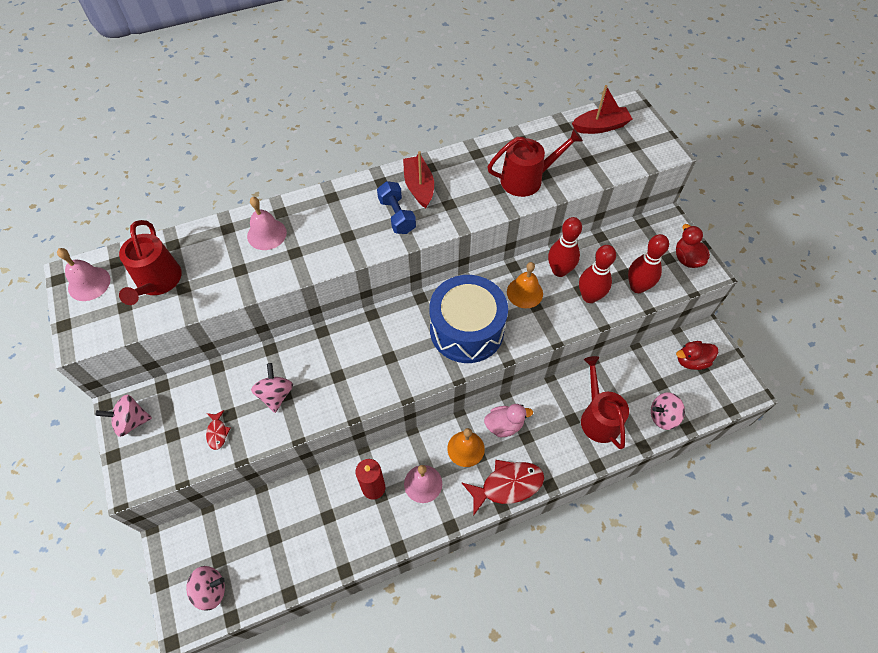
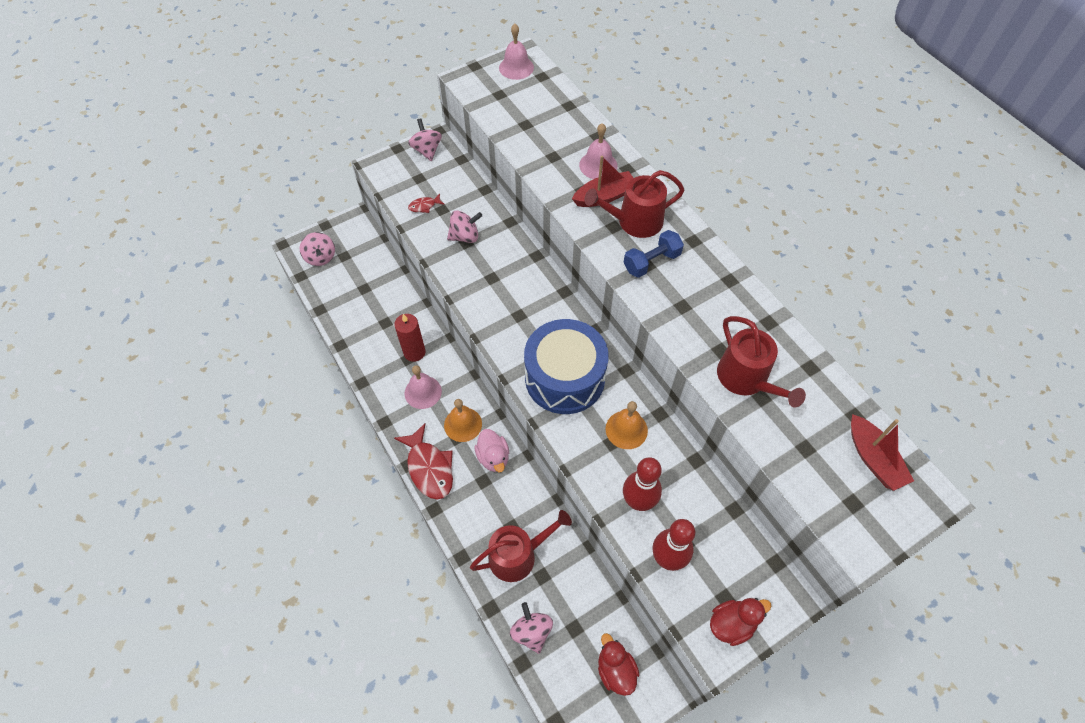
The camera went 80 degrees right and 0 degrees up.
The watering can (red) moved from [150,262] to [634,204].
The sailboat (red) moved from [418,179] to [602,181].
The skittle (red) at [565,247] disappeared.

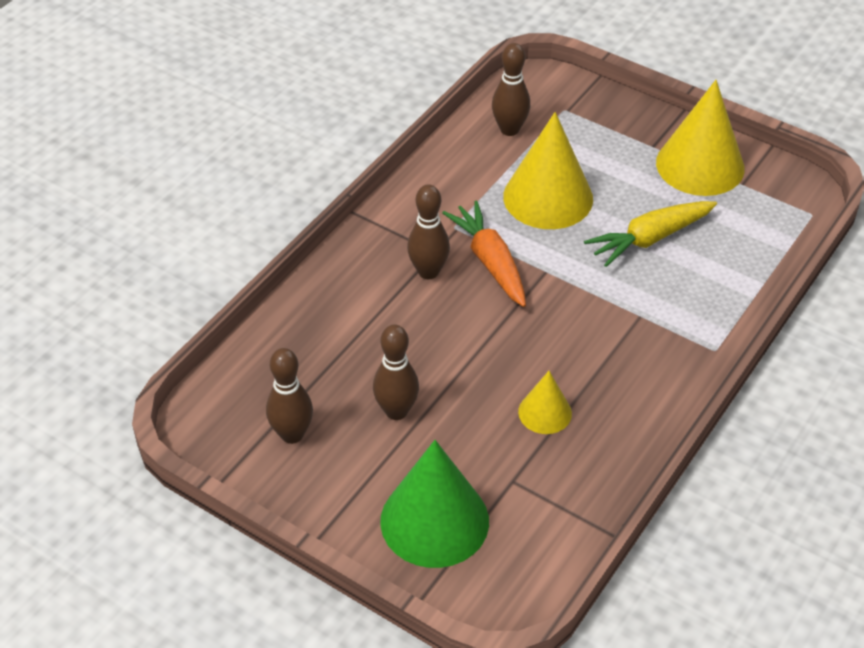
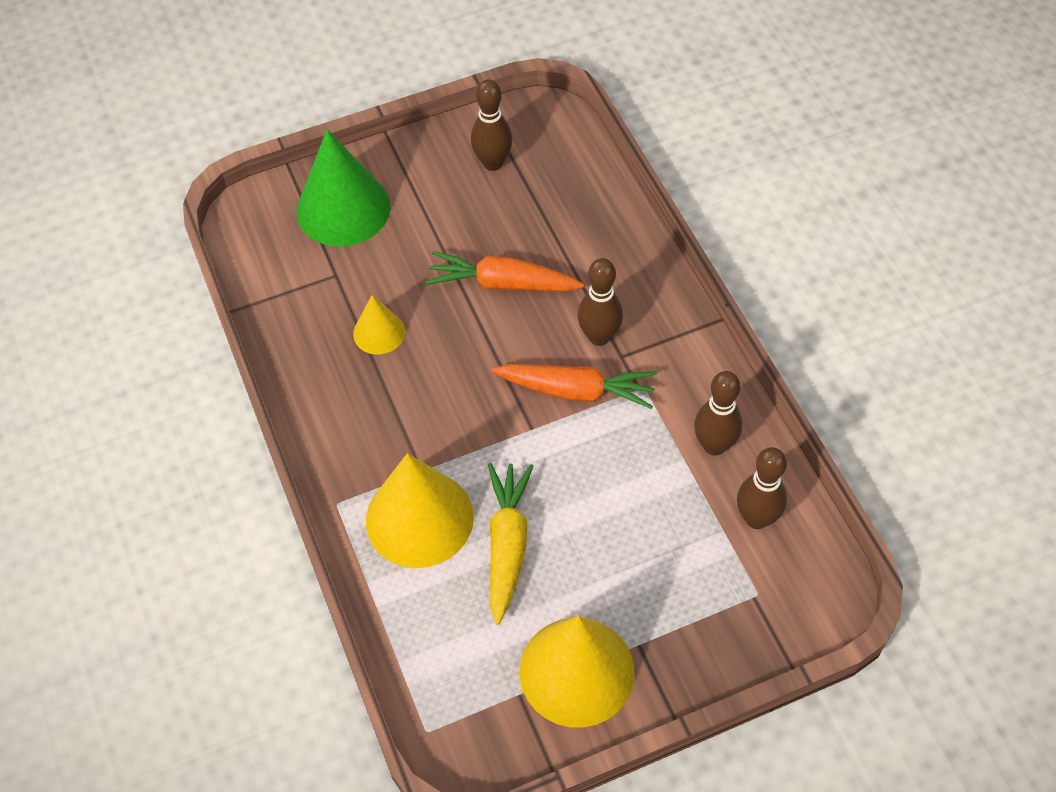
The camera went 125 degrees right and 10 degrees up.
The skittle (dark brown) moved from [396,372] to [718,413].
The solid cone (golden) moved from [548,170] to [420,510].
The carrot (orange) at [505,271] appeared.

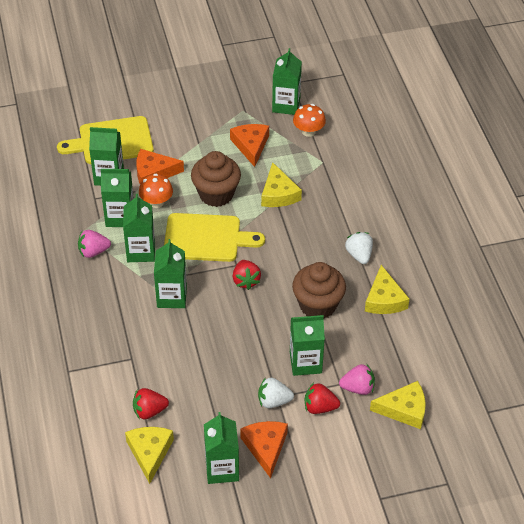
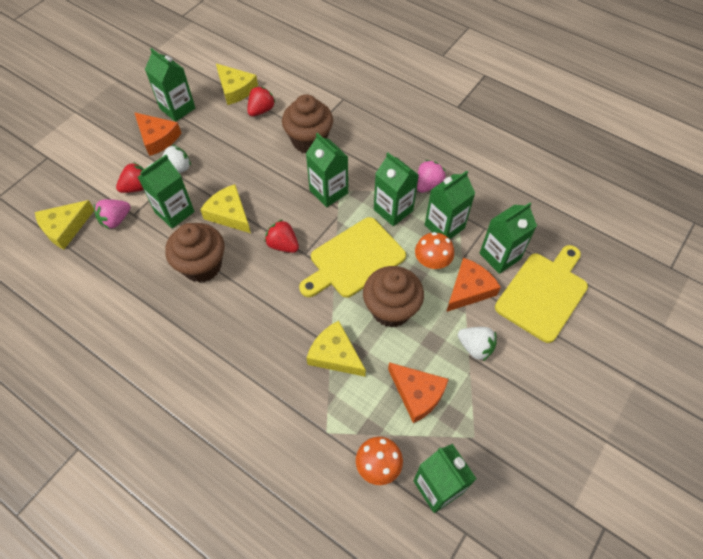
The camera went 140 degrees right and 10 degrees up.
The toy strawberry (snow-white) moved from [359,248] to [477,344].
The cheese wedge (golden) moved from [387,289] to [225,208].
The muffin (dark brown) at [307,124] appeared.

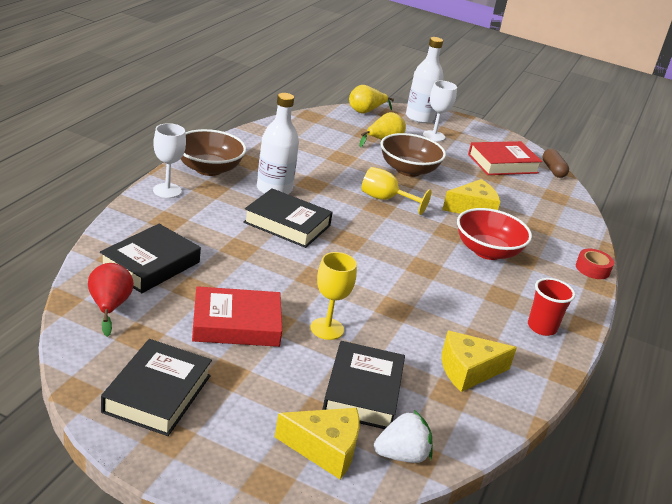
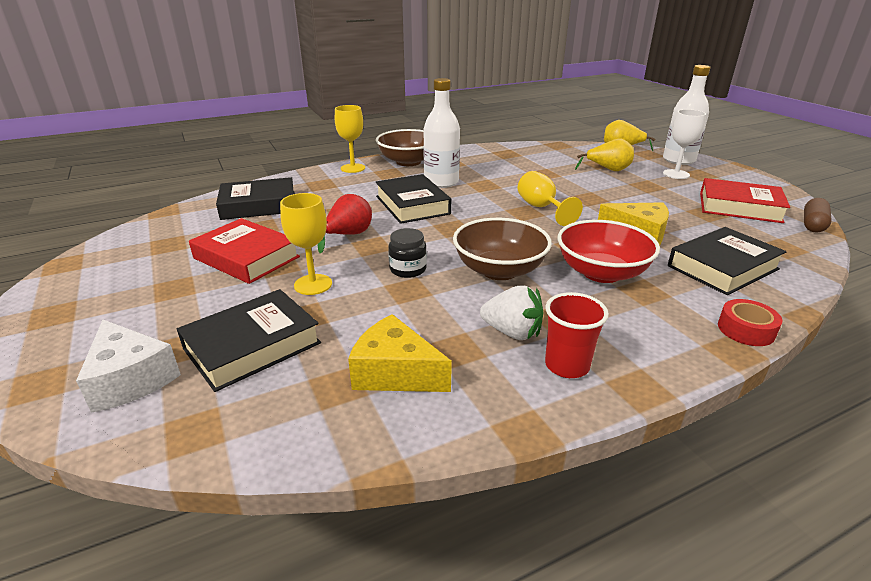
The camera went 45 degrees right and 0 degrees up.
The pear fruit (red) moved from [111,300] to [345,224].
The book (ebony) moved from [156,387] to [727,261].
The goblet (snow-white) at [169,160] became the goblet (golden) at [350,139].
The cheese wedge (golden) at [317,443] became the cheese wedge (snow-white) at [128,366].
The toy strawberry (snow-white) moved from [403,436] to [512,312].
The serving bowl (dark brown) moved from [413,155] to [502,249].
The jar (ebony) at [407,253] appeared.

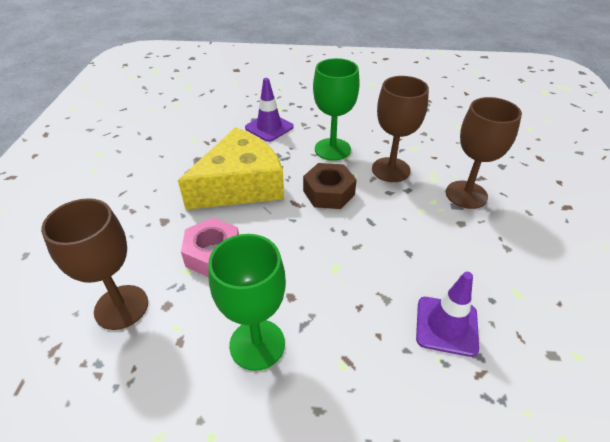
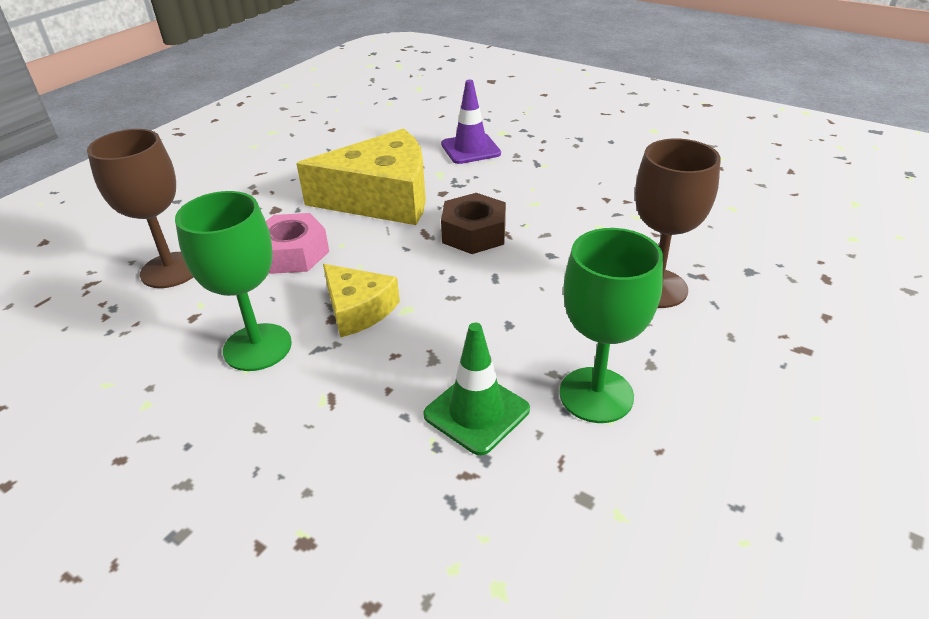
The camera went 30 degrees right and 5 degrees down.
The goblet (green) moved from [336,109] to [611,325].
The goblet (dark brown) at [400,129] disappeared.
The safety cone (purple) at [447,314] became the safety cone (green) at [476,389].
The cheese wedge (golden) at [361,301] appeared.

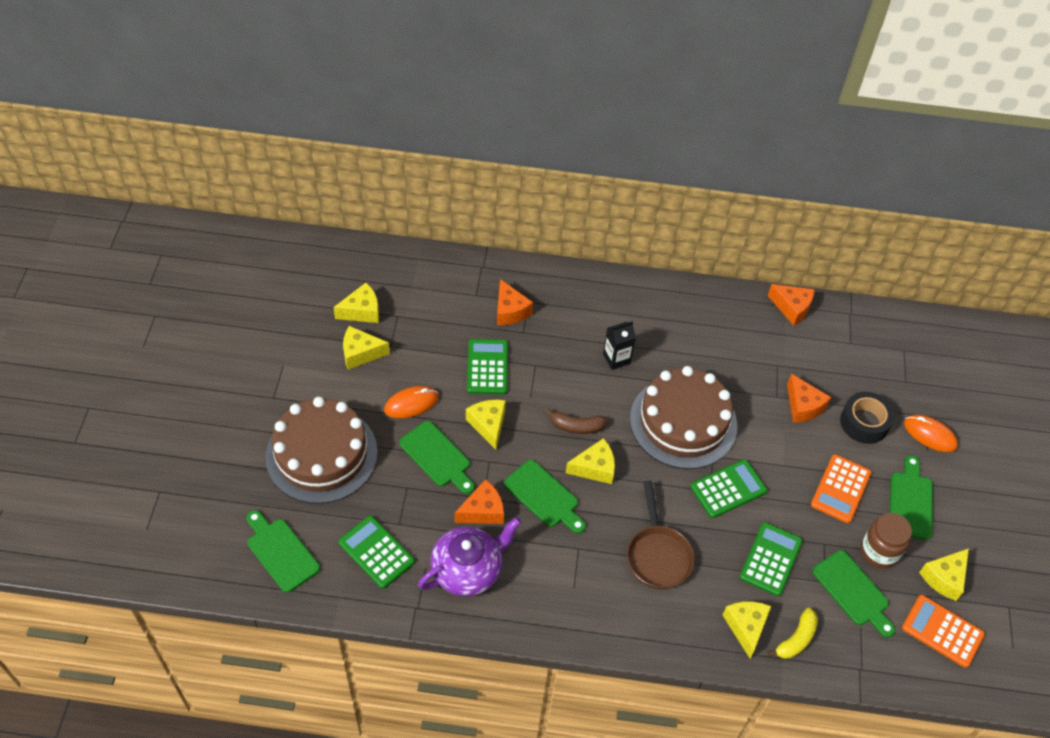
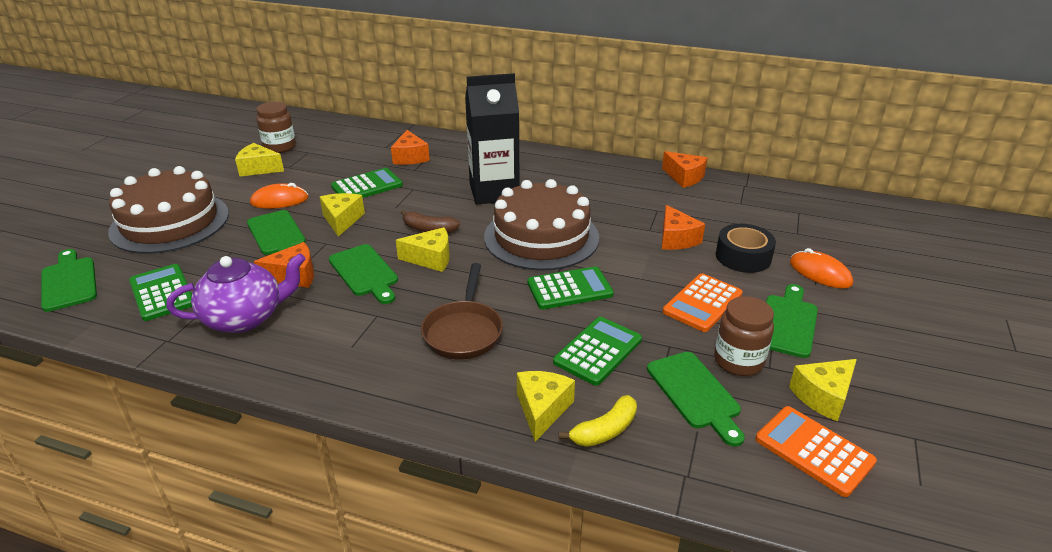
The camera went 15 degrees right and 20 degrees down.
The cheese wedge (golden) at [356,303] was replaced by the jar (dark brown) at [276,127].
The adding machine (green) at [487,366] turned 45 degrees clockwise.
The juice carton (ebony) at [619,345] changed to 2.07 times the size.

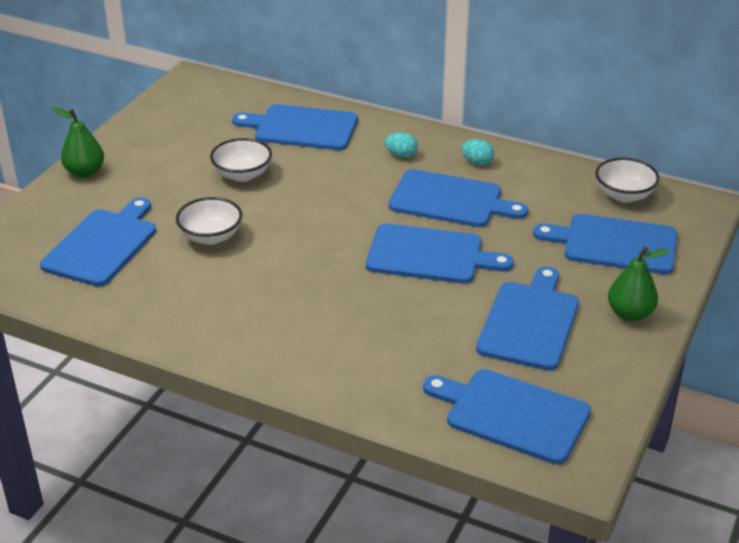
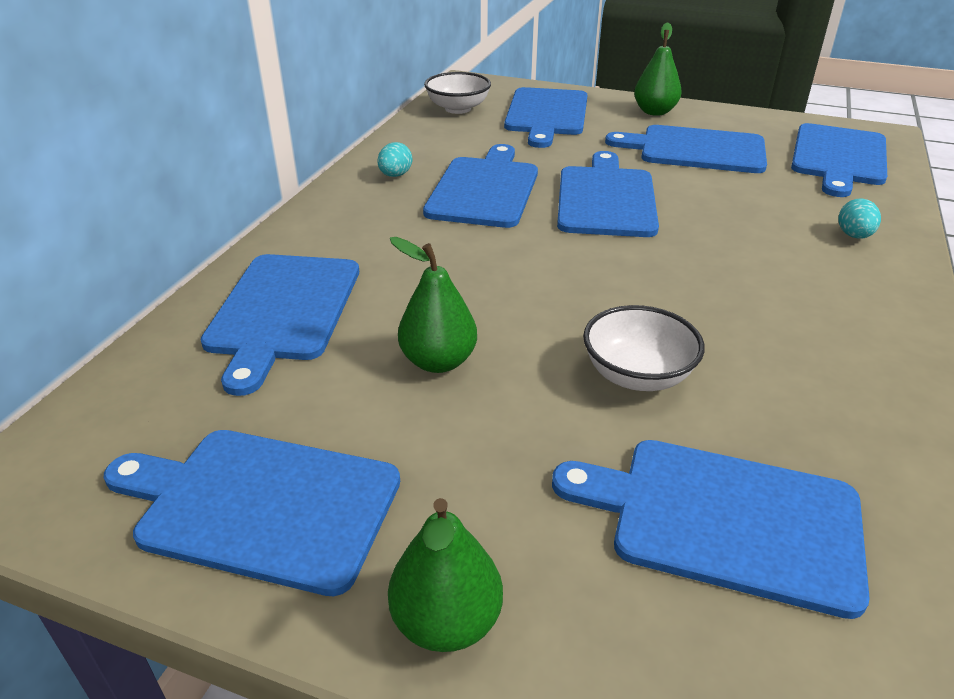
The camera went 95 degrees left and 0 degrees up.
The serving bowl (snow-white) at [241,160] was replaced by the pear fruit (green) at [433,305].
The egg (teal) moved from [401,145] to [859,218].
The chopping board (blue) at [252,513] appeared.

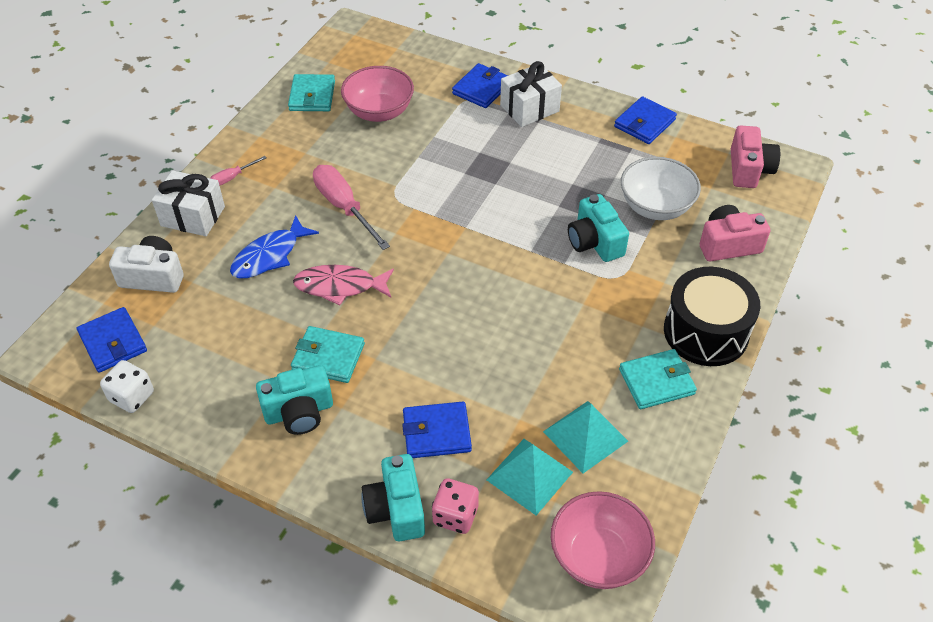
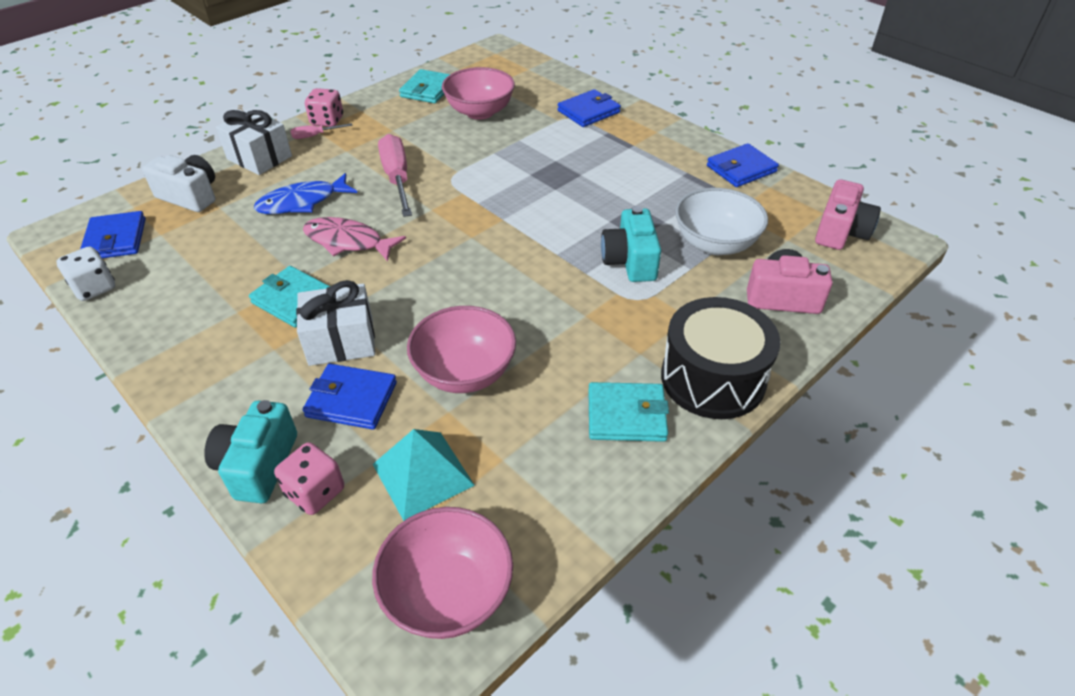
The camera went 20 degrees right and 5 degrees down.
The photo camera (teal) at [294,400] disappeared.
The present (snow-white) moved from [531,94] to [335,323].
The pyramid (teal) at [585,437] disappeared.
The dice (pink) at [324,107] appeared.
The serving bowl (pink) at [461,349] appeared.

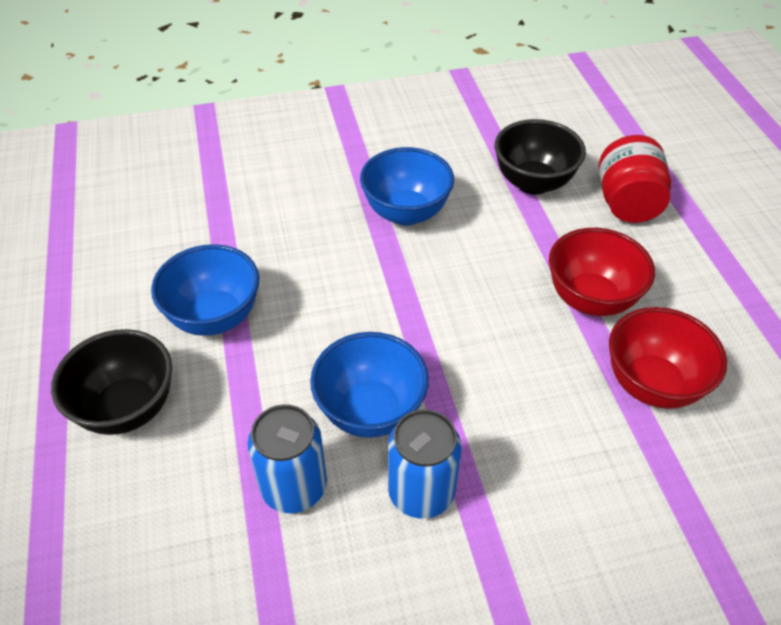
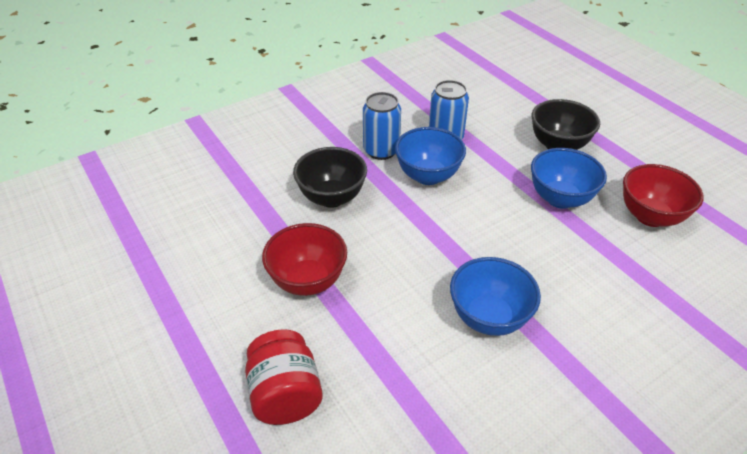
The camera went 160 degrees right and 5 degrees down.
The serving bowl (ebony) moved from [540,157] to [330,177].
The serving bowl (red) moved from [668,358] to [663,195].

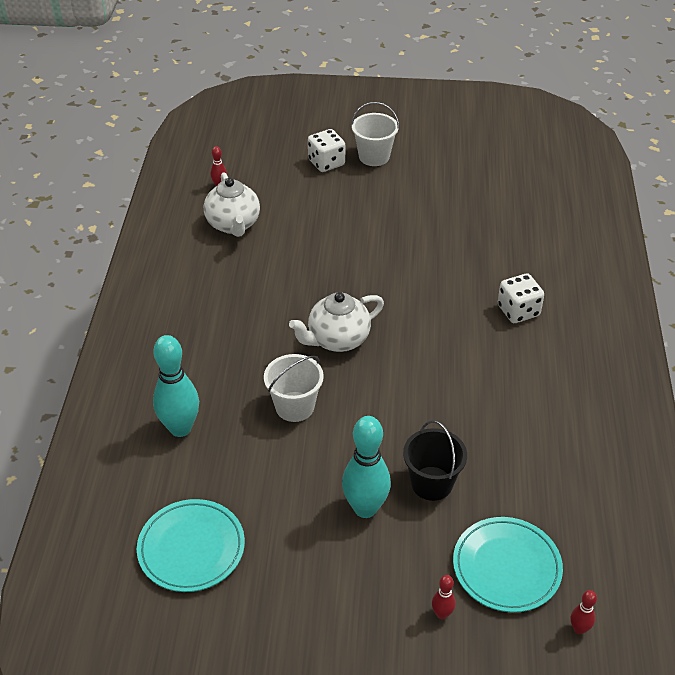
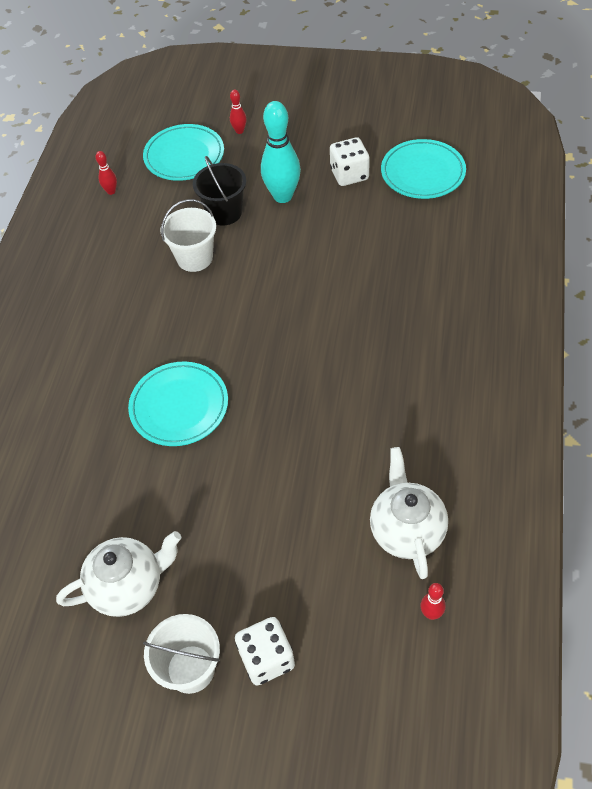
The camera went 170 degrees left and 10 degrees up.
The skittle (teal) at [176,386] disappeared.
The bucket (snow-white) moved from [294,388] to [188,235].
The teapot (snow-white) moved from [336,322] to [118,574].
The dice (snow-white) moved from [521,298] to [350,161].
The skittle (red) moved from [584,612] to [106,173].
The dinner plate (teal) at [178,404] appeared.

